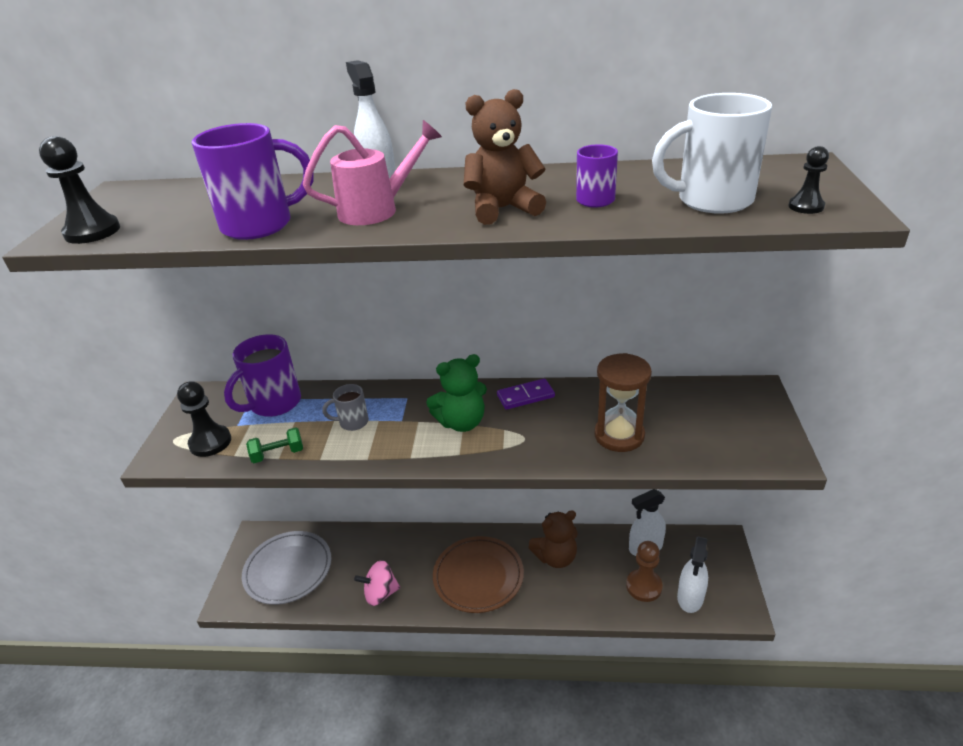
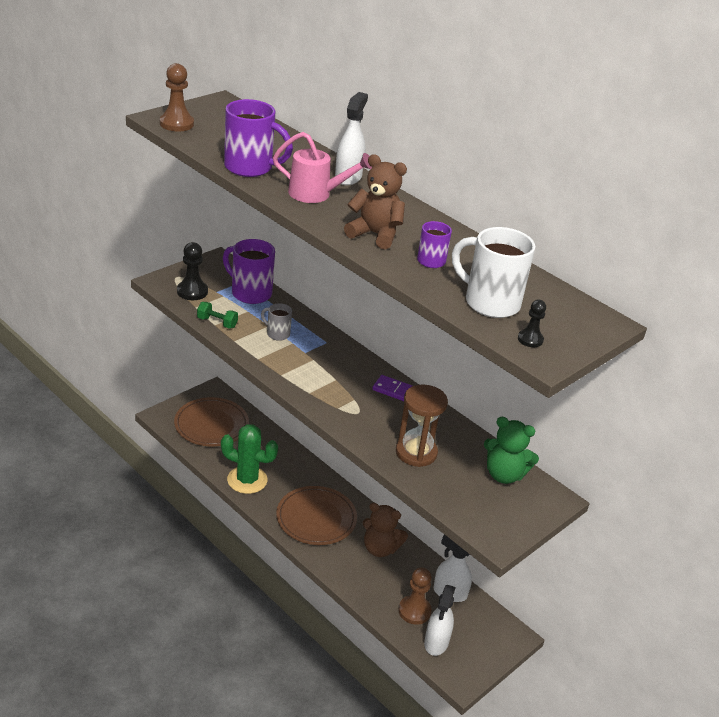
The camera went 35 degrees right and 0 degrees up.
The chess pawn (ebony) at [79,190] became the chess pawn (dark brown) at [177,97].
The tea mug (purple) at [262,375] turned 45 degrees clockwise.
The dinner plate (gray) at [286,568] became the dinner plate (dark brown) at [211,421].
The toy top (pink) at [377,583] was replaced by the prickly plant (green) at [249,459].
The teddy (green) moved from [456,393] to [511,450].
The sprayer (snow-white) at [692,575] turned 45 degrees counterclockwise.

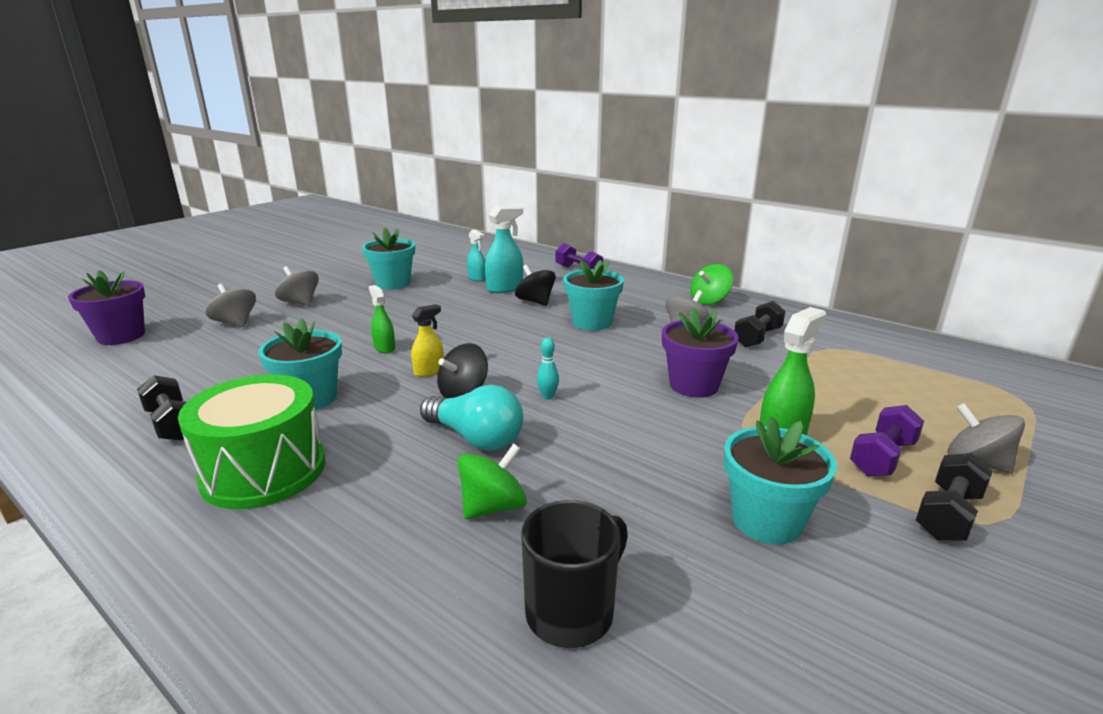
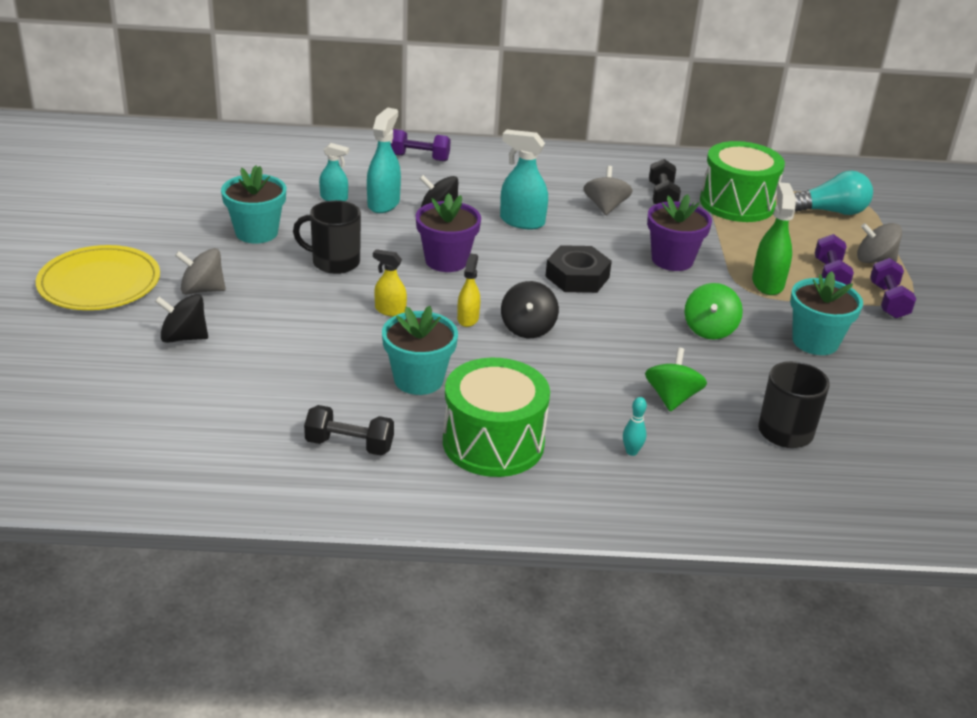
The camera went 40 degrees left and 10 degrees up.
The flower pot (purple) moved from [106,307] to [448,232].
The toy top (gray) at [230,305] became the toy top (ebony) at [181,318].
The sprayer (green) at [382,319] became the sprayer (golden) at [390,283].
The bulb (teal) moved from [471,418] to [833,193].
The skittle (teal) moved from [548,368] to [635,426].
The flower pot (teal) at [593,295] was replaced by the sprayer (teal) at [524,179].
The toy top (green) moved from [712,284] to [714,311].
The dumbbell (ebony) at [954,497] became the dumbbell (purple) at [893,288].
The dinner plate (golden) at [98,277] appeared.
The tea mug (ebony) at [327,237] appeared.
The nut (ebony) at [578,269] appeared.
The snare drum (green) at [742,181] appeared.

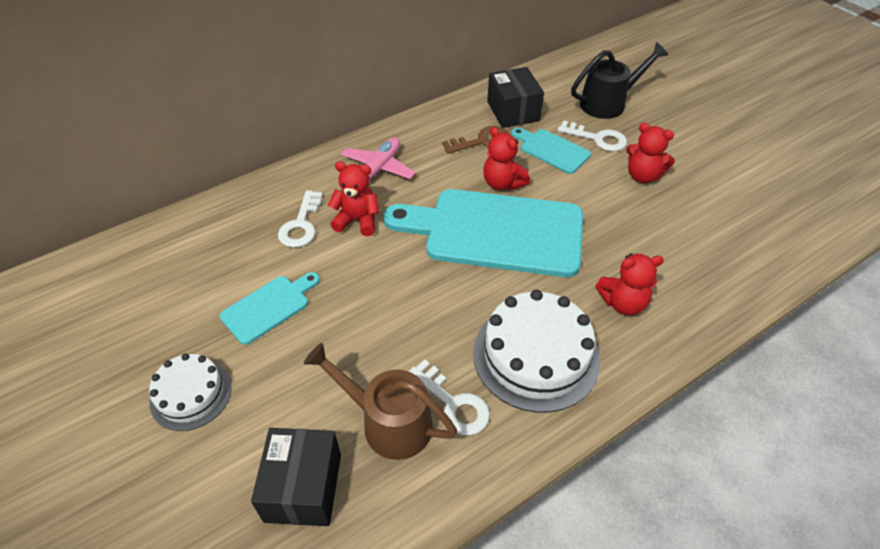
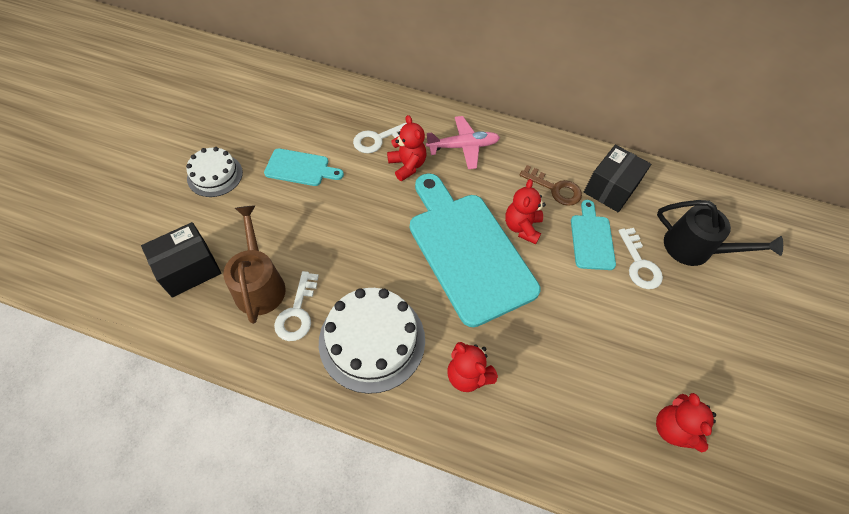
The camera went 50 degrees right and 10 degrees up.
The teddy (red) moved from [650,153] to [686,422].

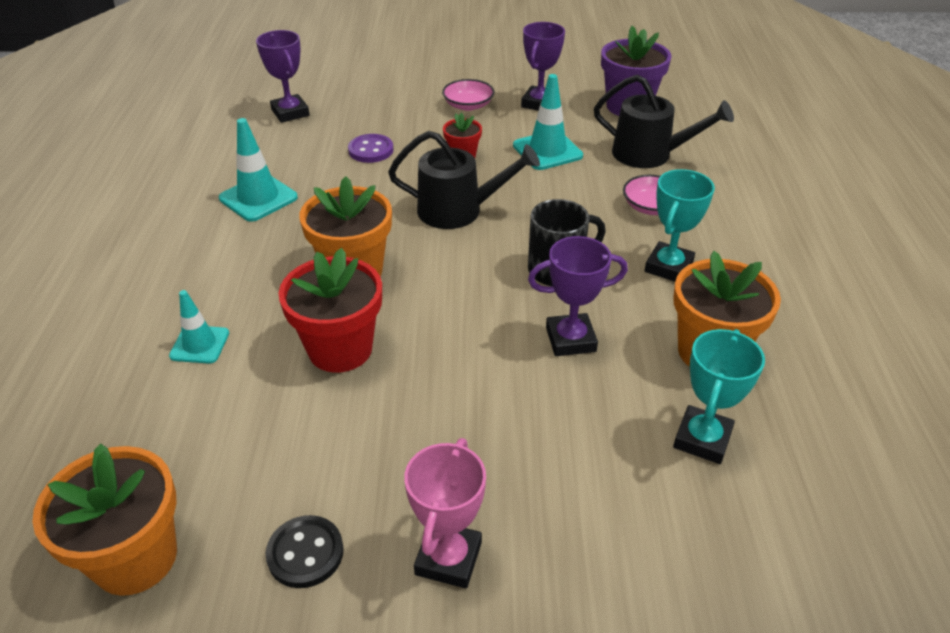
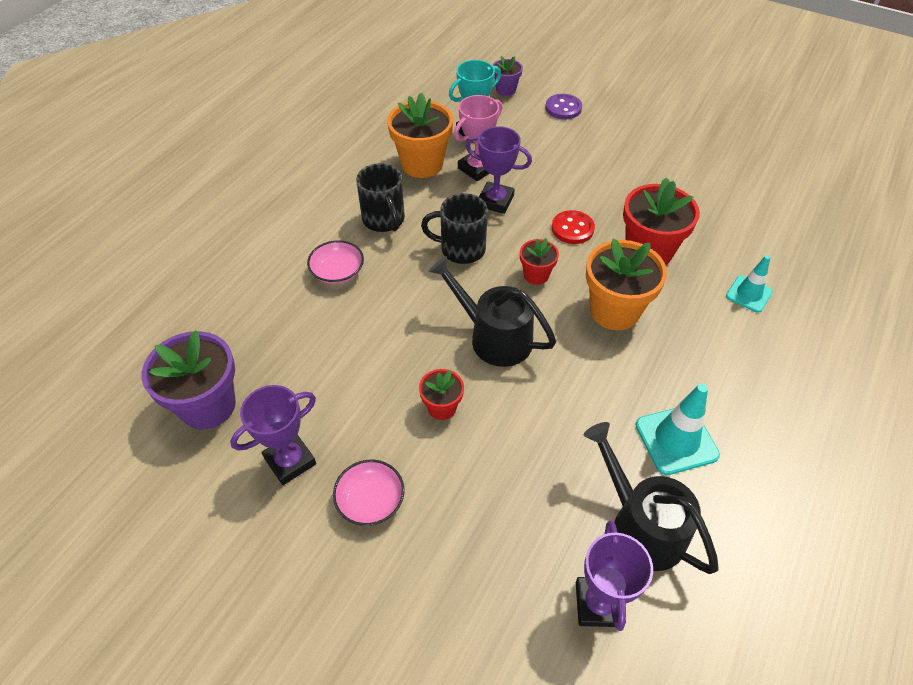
The camera went 150 degrees left and 10 degrees up.
The flower pot (orange) at [105,519] disappeared.
The shirt button (ebony) at [305,551] disappeared.
The shirt button (purple) moved from [370,148] to [564,106].
The prize cup (pink) moved from [445,513] to [478,138].
The safety cone (teal) at [548,122] disappeared.
The watering can (ebony) moved from [664,121] to [651,498].
The prize cup (teal) at [679,225] was replaced by the tea mug (ebony) at [380,197].
The flower pot (purple) at [508,76] appeared.
The flower pot (red) at [539,261] appeared.
The shirt button (red) at [573,227] appeared.

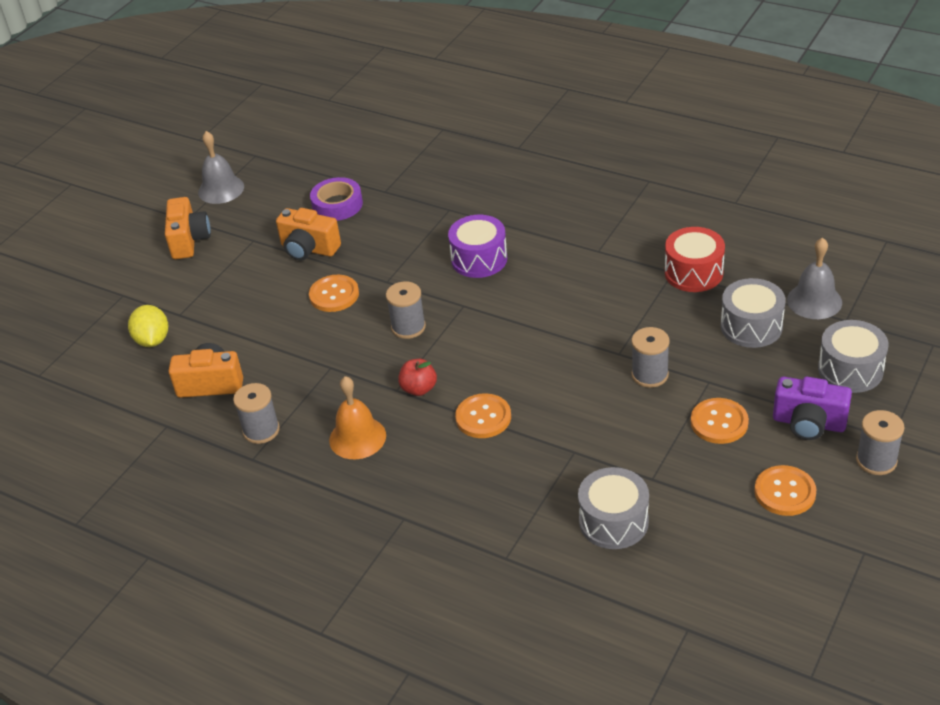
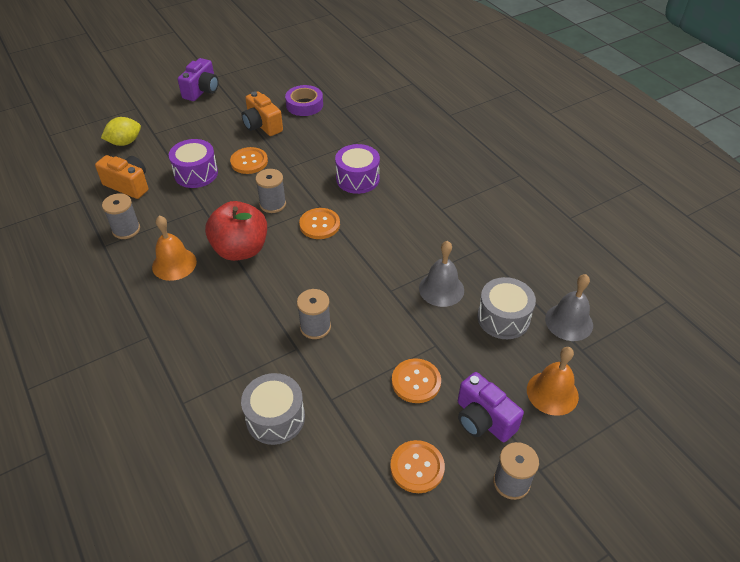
The camera went 25 degrees right and 5 degrees up.
The toy lemon (golden) at [148,326] turned 45 degrees clockwise.
The photo camera (orange) at [188,228] became the photo camera (purple) at [198,79].
The bell (gray) moved from [221,167] to [441,274].
The toy apple (red) at [417,377] changed to 2.02 times the size.
The shirt button (orange) moved from [483,415] to [319,223].
The spool (gray) moved from [651,357] to [314,314].
The snare drum (red) at [695,259] disappeared.
The snare drum (gray) at [853,356] was replaced by the bell (orange) at [553,381].
The snare drum (purple) at [193,163] appeared.

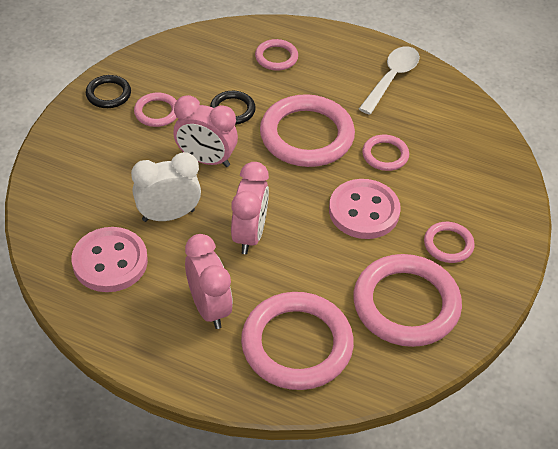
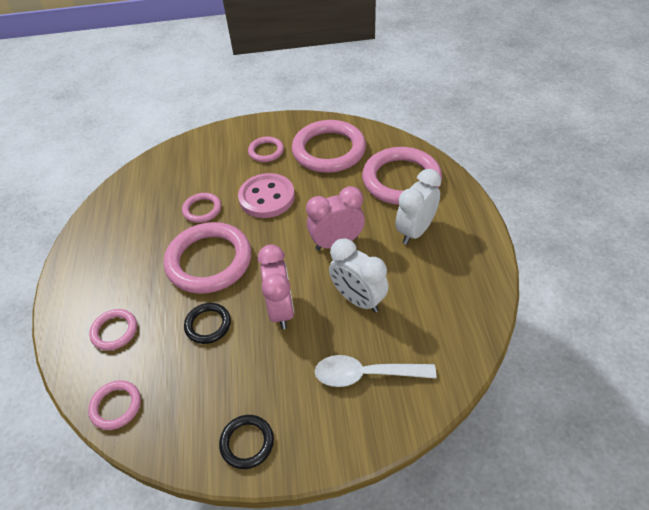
The camera went 115 degrees left and 0 degrees up.
The shirt button (pink) at [110,259] disappeared.
The torus (pink) moved from [155,110] to [114,405].
The bedside clock (pink) at [209,281] became the bedside clock (snow-white) at [418,207].
The spoon (snow-white) moved from [389,80] to [375,371].

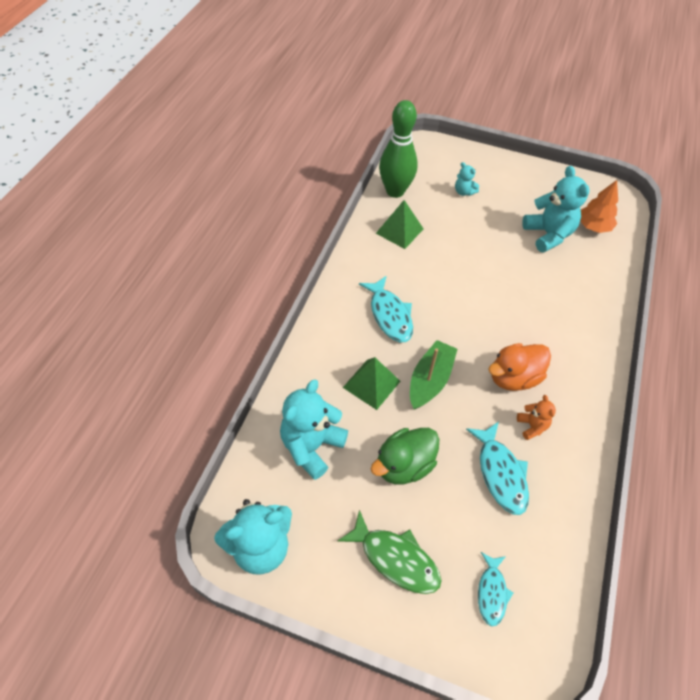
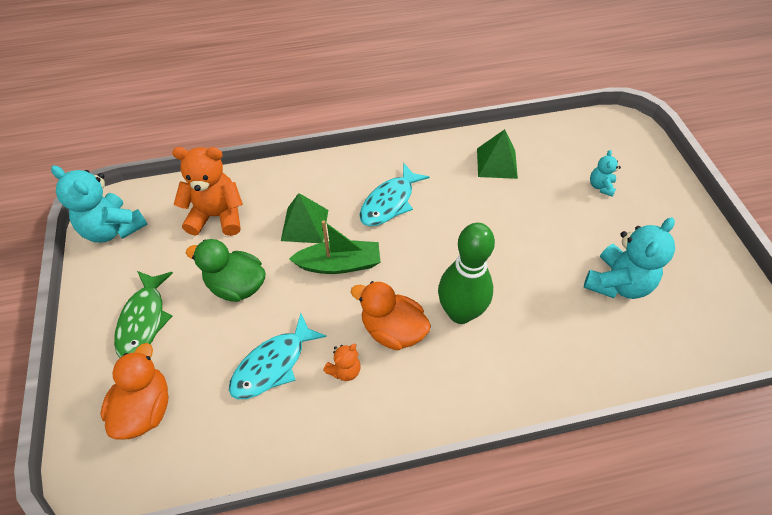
The camera went 60 degrees right and 0 degrees up.
The teddy (teal) at [314,429] became the teddy (orange) at [207,191].
The skittle (green) moved from [398,149] to [466,273].
The fish (teal) at [495,589] was replaced by the rubber duck (orange) at [134,391].
The fir tree (orange) at [599,206] disappeared.

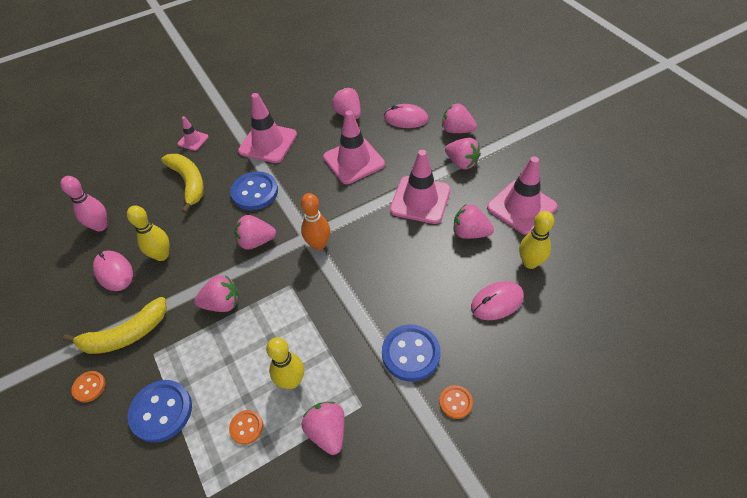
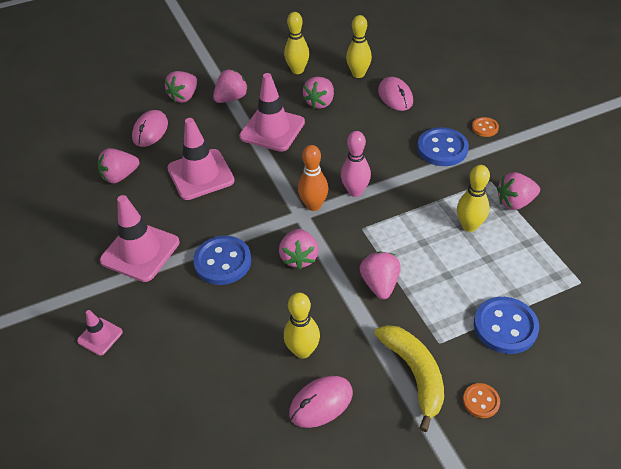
The camera went 85 degrees left and 5 degrees down.
The skittle (pink) moved from [84,204] to [356,164].
The banana fruit (golden) at [182,183] disappeared.
The shirt button (orange) at [246,427] disappeared.
The safety cone (pink) at [522,195] was replaced by the skittle (golden) at [296,43].

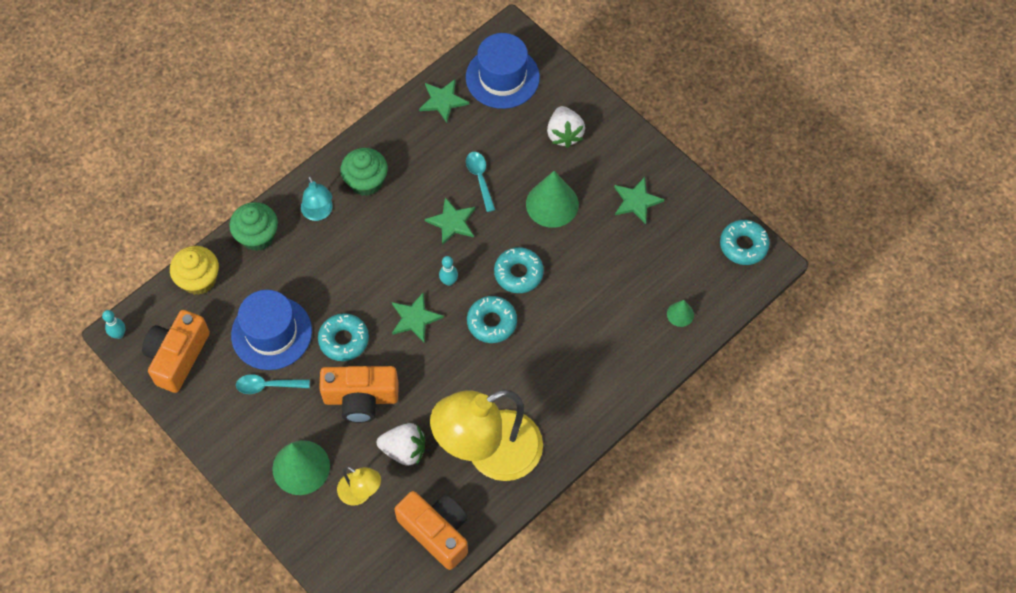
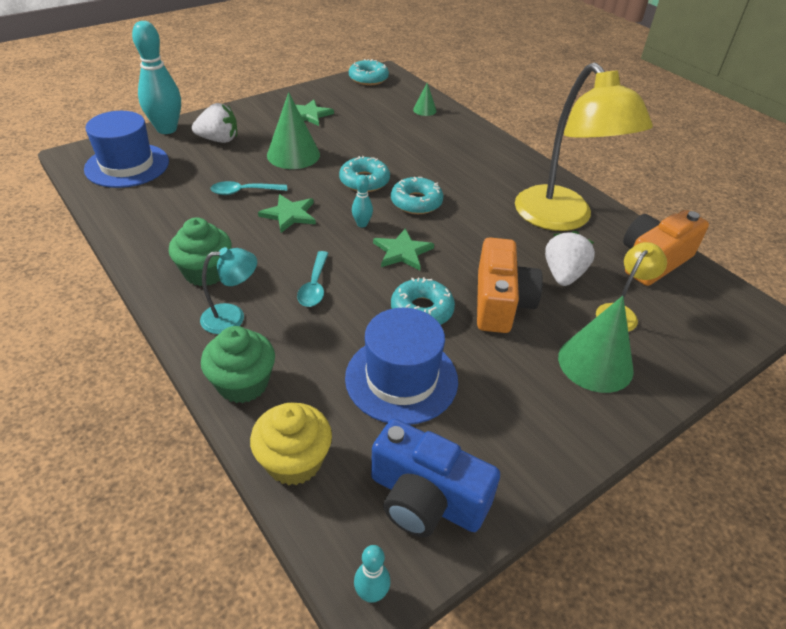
The camera went 85 degrees left and 20 degrees down.
The photo camera (orange) at [176,351] became the photo camera (blue) at [435,478].
The spoon (teal) moved from [273,384] to [313,279].
The five-pointed star (green) at [444,101] disappeared.
The skittle (teal) at [156,77] appeared.

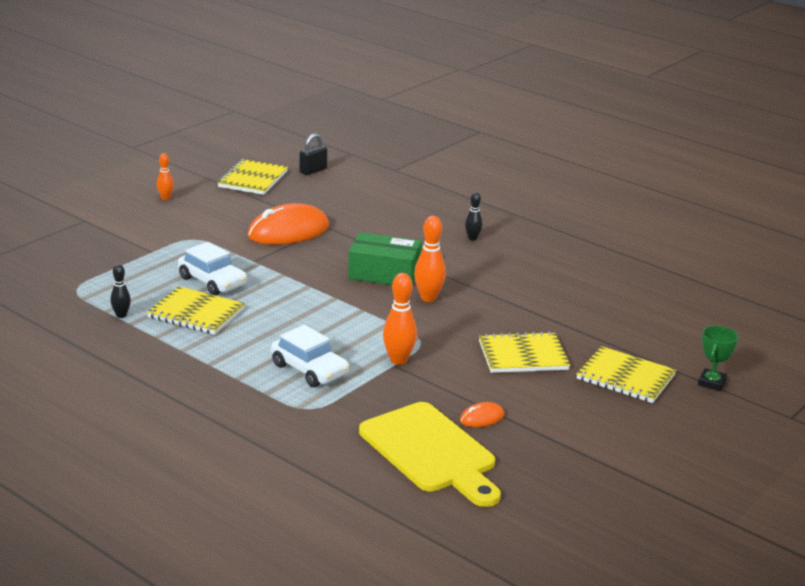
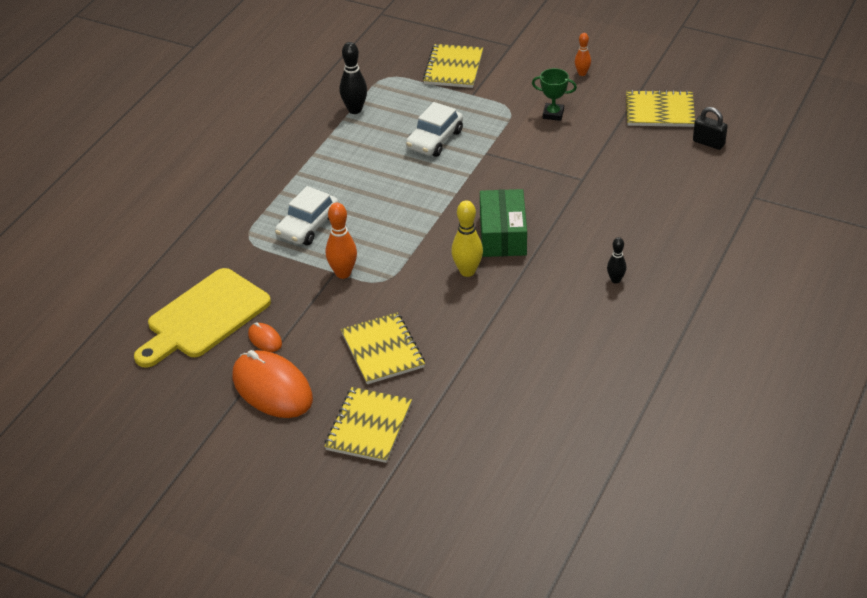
The camera went 80 degrees right and 15 degrees up.
The skittle (ebony) at [120,291] changed to 1.64 times the size.
The notebook (golden) moved from [196,310] to [453,66].
The mouse (orange) moved from [288,224] to [273,384].
The skittle (orange) at [430,259] became the skittle (golden) at [467,238].
The prize cup (green) moved from [718,358] to [554,94].

